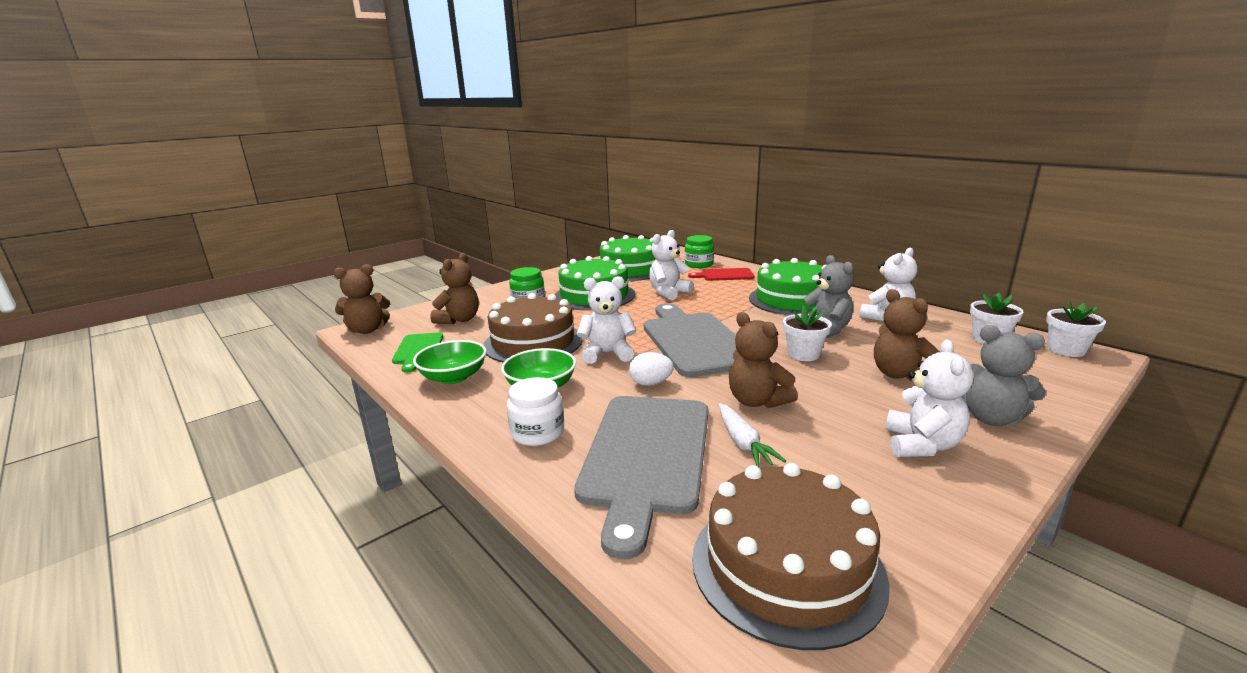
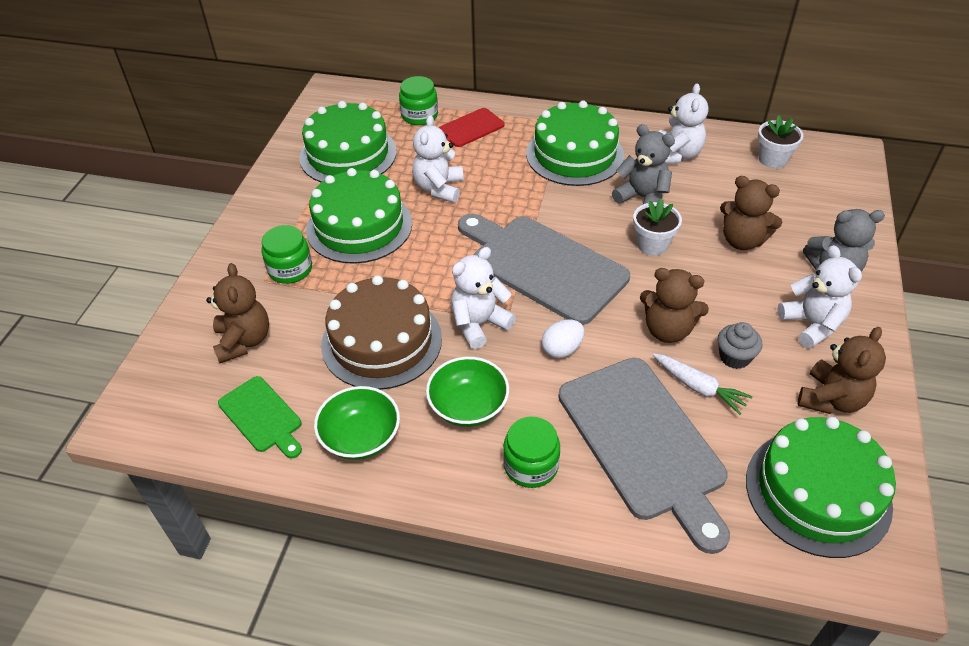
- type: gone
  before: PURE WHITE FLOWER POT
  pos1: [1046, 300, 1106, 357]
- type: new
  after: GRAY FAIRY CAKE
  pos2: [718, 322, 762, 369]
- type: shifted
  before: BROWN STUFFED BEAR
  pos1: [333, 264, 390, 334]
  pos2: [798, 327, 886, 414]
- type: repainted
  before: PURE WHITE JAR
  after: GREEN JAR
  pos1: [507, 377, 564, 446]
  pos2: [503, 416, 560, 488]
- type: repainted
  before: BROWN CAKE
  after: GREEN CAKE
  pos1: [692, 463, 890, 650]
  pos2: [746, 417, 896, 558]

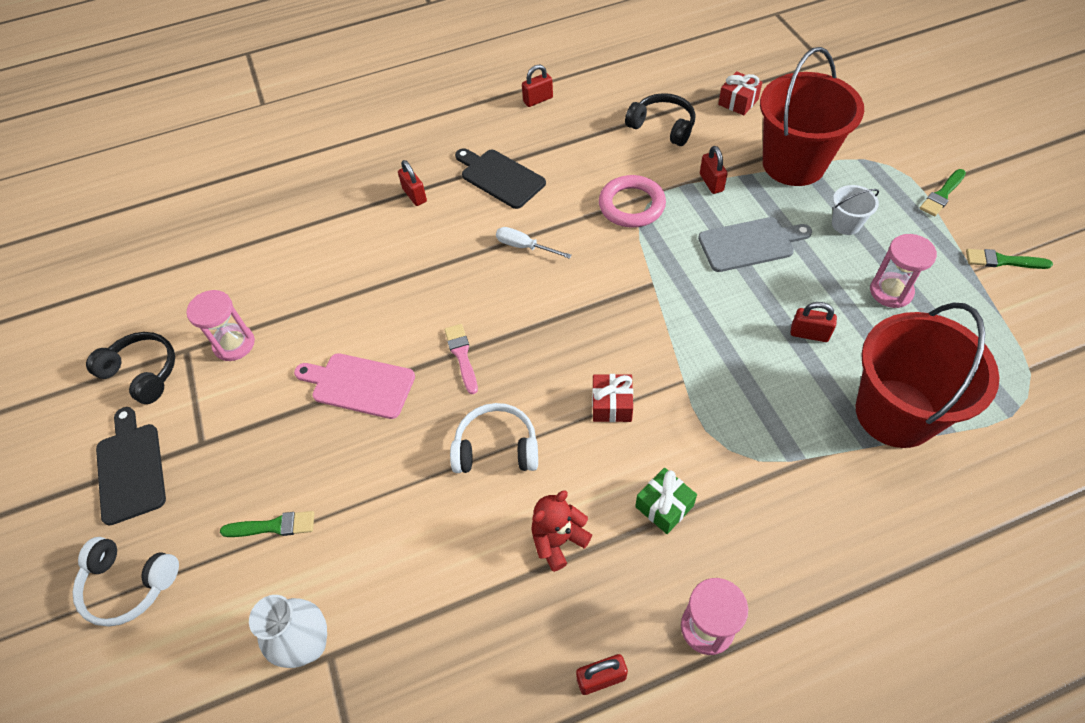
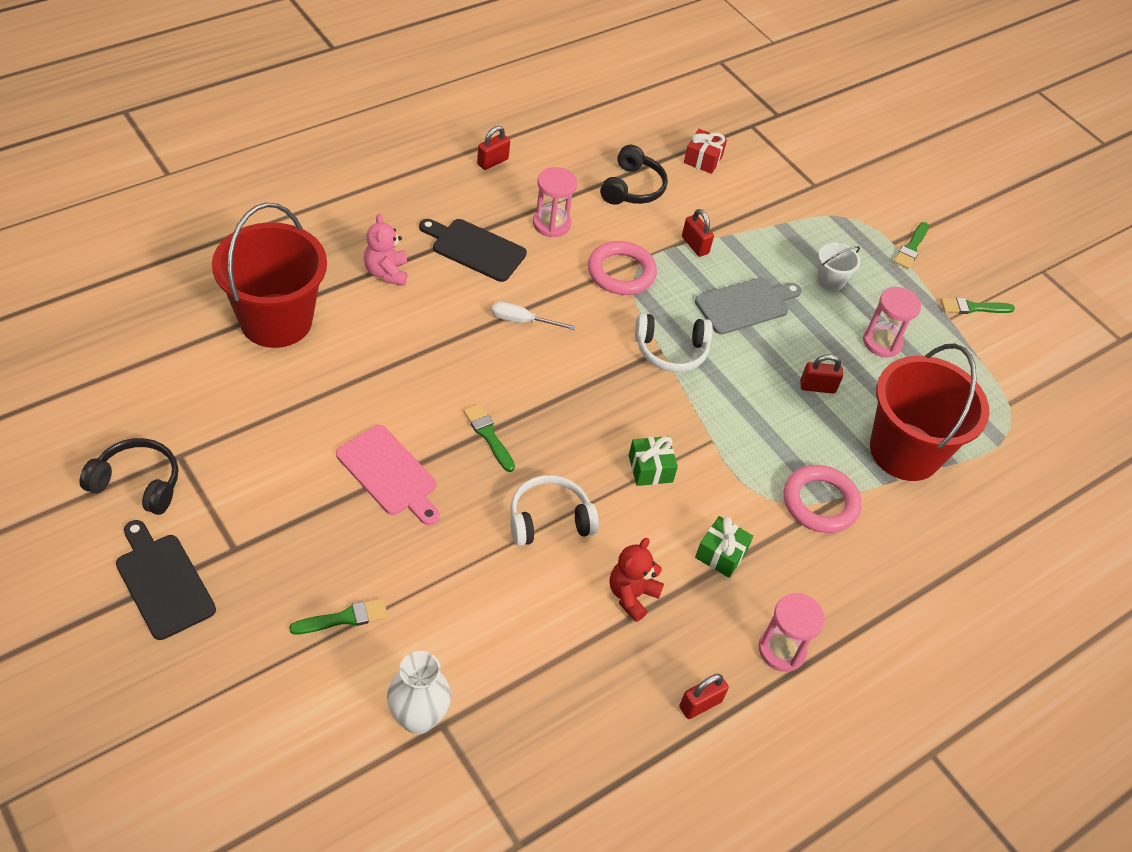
- type: new
  after: ROSY TORUS
  pos2: [784, 465, 861, 533]
- type: shifted
  before: PURE WHITE HEADSET
  pos1: [73, 537, 179, 627]
  pos2: [635, 313, 713, 372]
- type: shifted
  before: ROSY SANDGLASS
  pos1: [186, 290, 255, 361]
  pos2: [533, 167, 577, 237]
- type: shifted
  before: CRIMSON SAND BUCKET
  pos1: [760, 47, 864, 186]
  pos2: [212, 202, 327, 348]
- type: swapped
  before: CRIMSON LOCK
  after: ROSY STUFFED BEAR
  pos1: [398, 160, 427, 206]
  pos2: [364, 214, 408, 286]
- type: repainted
  before: ROSY BRUSH
  after: GREEN BRUSH
  pos1: [444, 324, 478, 394]
  pos2: [463, 404, 515, 472]
- type: repainted
  before: CRIMSON GIFT
  after: GREEN GIFT
  pos1: [592, 374, 633, 422]
  pos2: [629, 436, 678, 486]
- type: rotated
  before: ROSY CHOPPING BOARD
  pos1: [294, 353, 415, 419]
  pos2: [336, 425, 440, 525]
  turn: -135
- type: rotated
  before: JET-BLACK HEADSET
  pos1: [625, 93, 695, 146]
  pos2: [600, 145, 668, 205]
  turn: 90

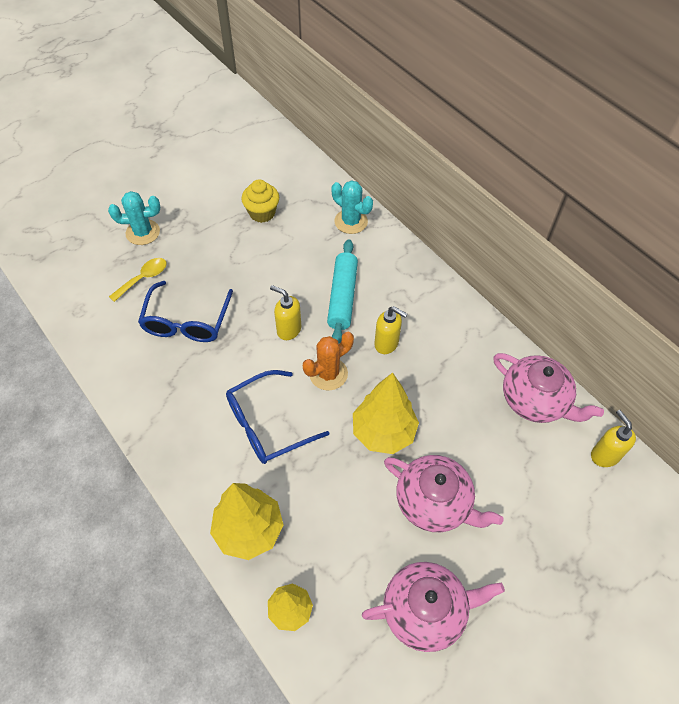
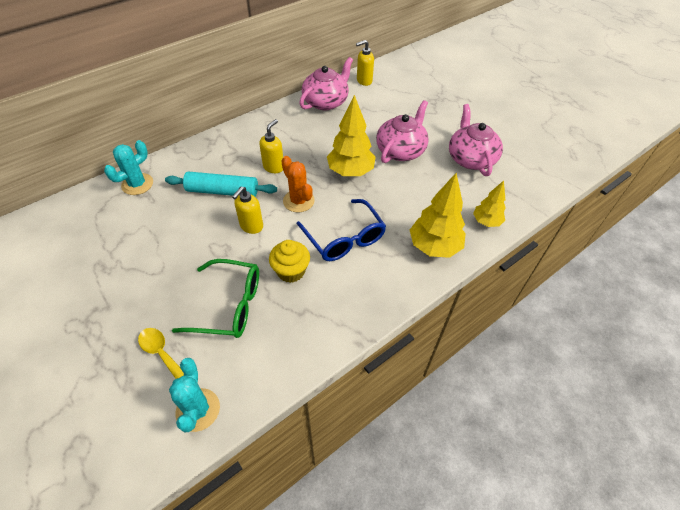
- type: shifted
  before: TEAL SAGUARO CACTUS
  pos1: [108, 191, 160, 245]
  pos2: [169, 358, 220, 433]
- type: shifted
  before: BRIGHT YELLOW FAIRY CAKE
  pos1: [241, 179, 279, 223]
  pos2: [269, 240, 310, 283]
- type: repainted
  before: COBALT GLASSES
  after: GREEN GLASSES
  pos1: [138, 281, 233, 342]
  pos2: [172, 259, 259, 338]

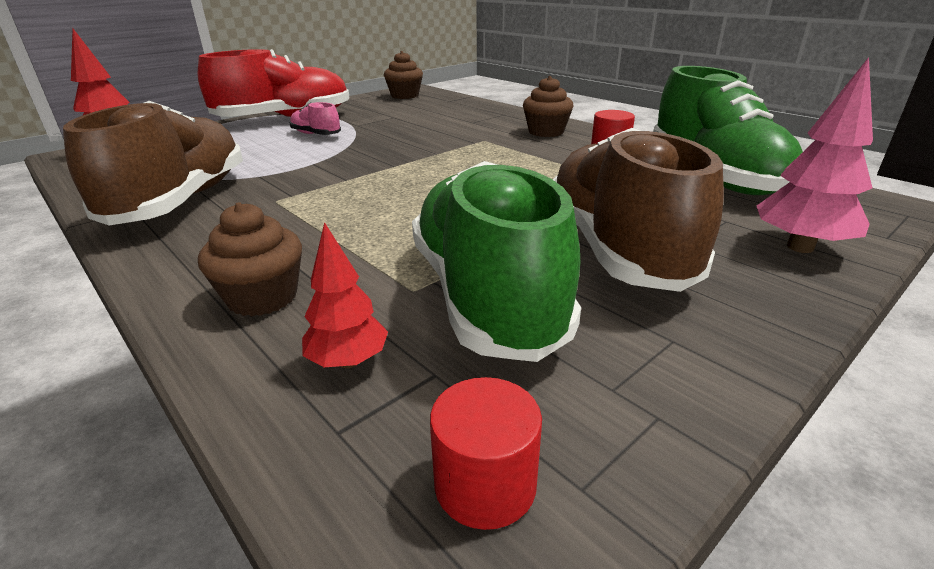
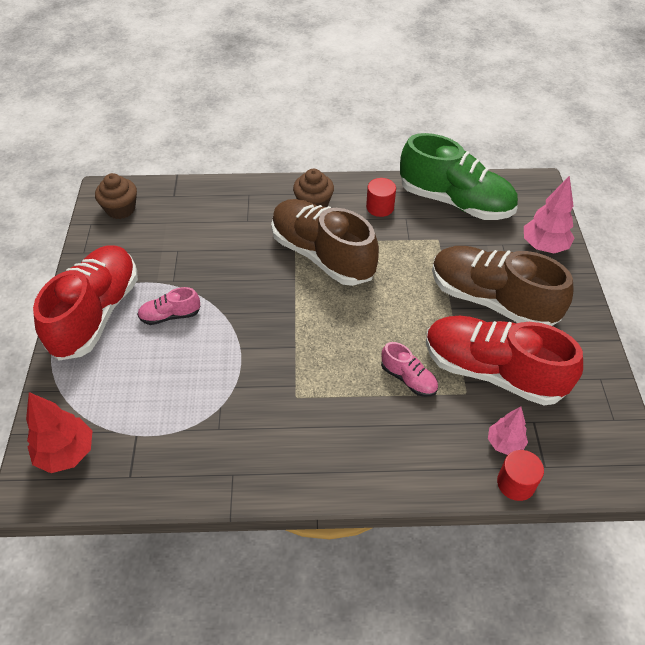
- type: gone
  before: BROWN FAIRY CAKE
  pos1: [198, 202, 302, 317]
- type: new
  after: ROSY SHOE
  pos2: [381, 342, 438, 397]
- type: shifted
  before: BROWN SHOE
  pos1: [63, 101, 243, 226]
  pos2: [271, 199, 379, 286]
- type: shifted
  before: CRIMSON CYLINDER
  pos1: [430, 377, 542, 530]
  pos2: [497, 450, 544, 501]
- type: repainted
  before: CRIMSON TOY TREE
  after: ROSY TOY TREE
  pos1: [302, 222, 388, 368]
  pos2: [488, 406, 528, 455]
- type: repainted
  before: GREEN SHOE
  after: CRIMSON SHOE
  pos1: [412, 161, 581, 362]
  pos2: [426, 316, 583, 405]

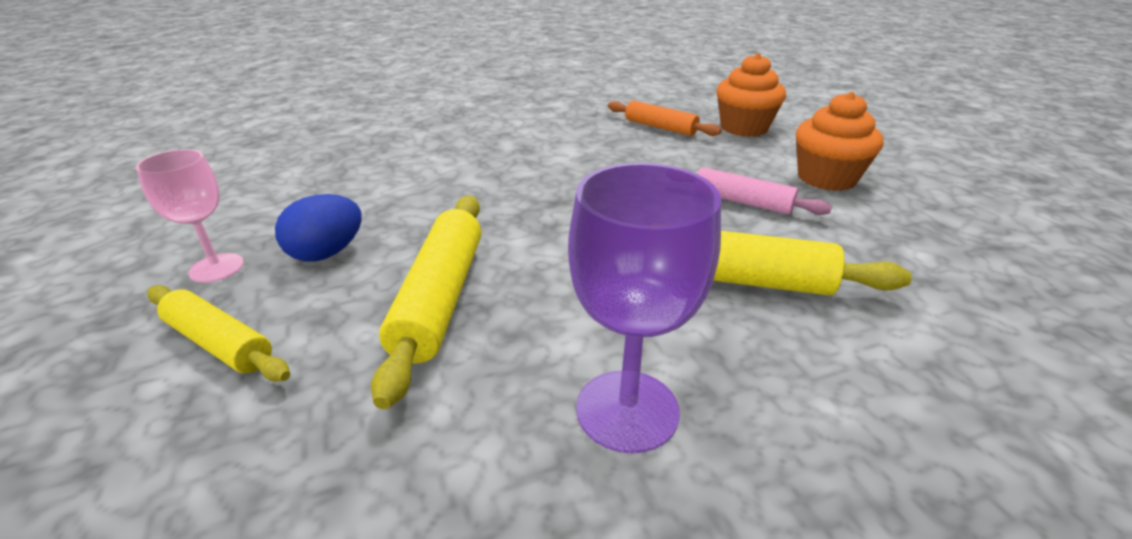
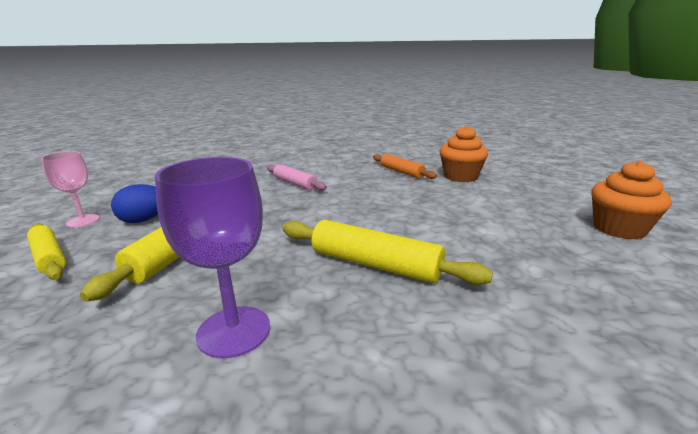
- type: shifted
  before: ROSY DOUGH ROLLER
  pos1: [697, 167, 832, 215]
  pos2: [267, 164, 327, 191]
- type: shifted
  before: BRIGHT ORANGE FAIRY CAKE
  pos1: [796, 92, 884, 191]
  pos2: [591, 160, 671, 240]

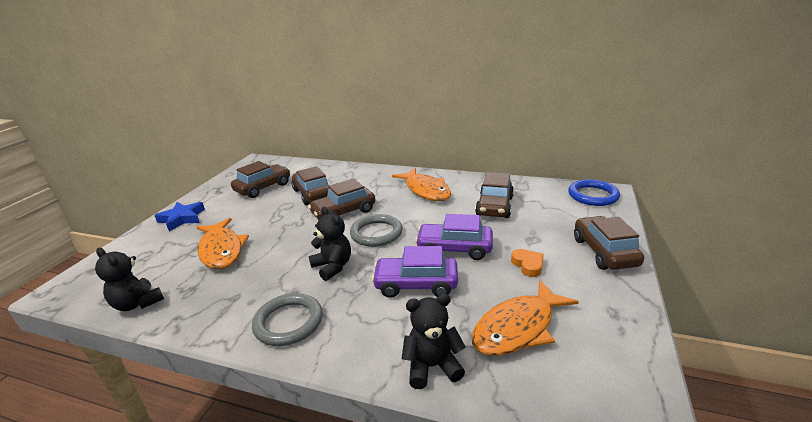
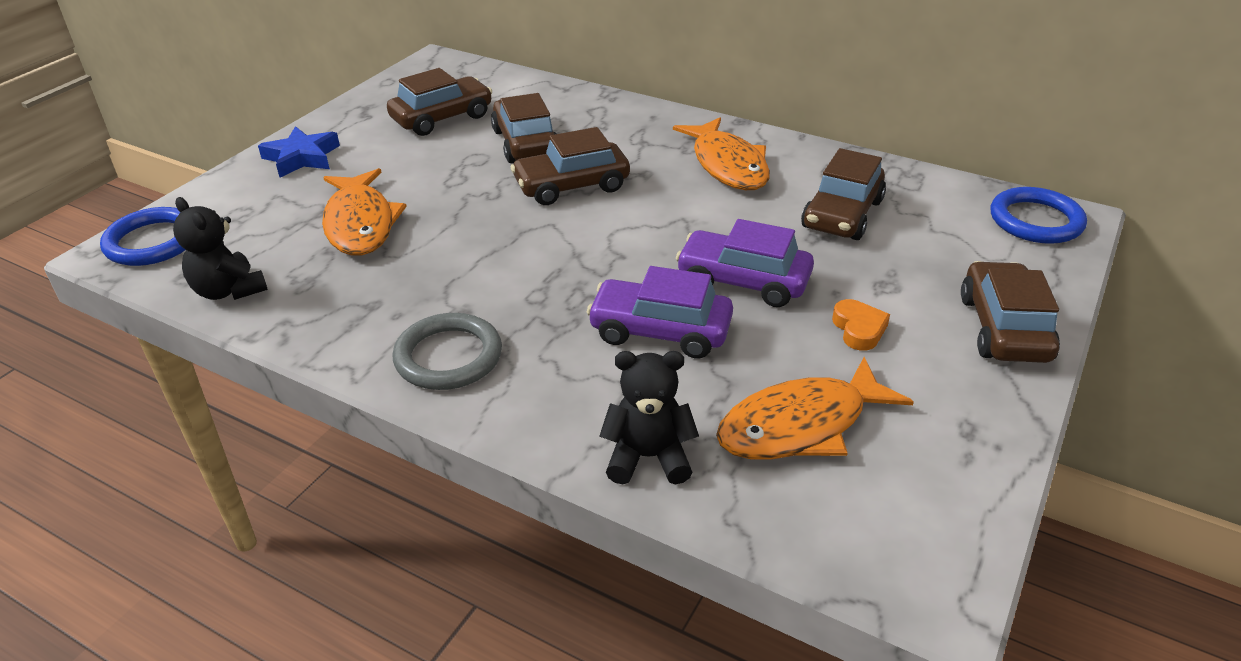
- type: gone
  before: JET-BLACK STUFFED BEAR
  pos1: [309, 207, 351, 281]
- type: gone
  before: GRAY TORUS
  pos1: [350, 214, 403, 247]
- type: new
  after: COBALT TORUS
  pos2: [100, 207, 185, 266]

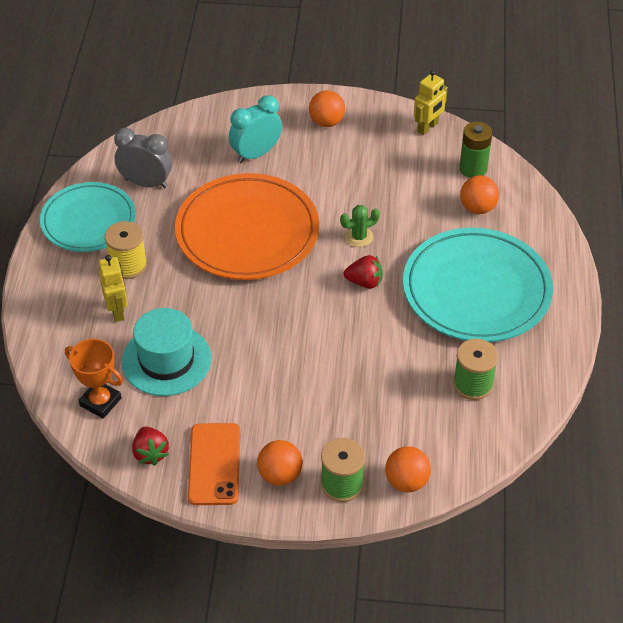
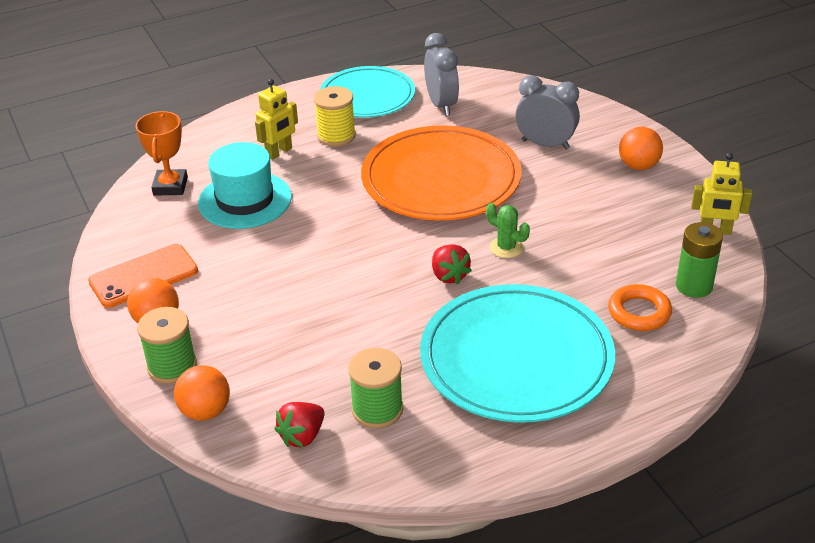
- type: shifted
  before: CRIMSON STRAWBERRY
  pos1: [132, 427, 169, 465]
  pos2: [274, 402, 325, 447]
- type: swapped
  before: BRIGHT ORANGE BALL
  after: BRIGHT ORANGE TORUS
  pos1: [460, 175, 499, 214]
  pos2: [608, 284, 672, 331]
- type: repainted
  before: TEAL ALARM CLOCK
  after: GRAY ALARM CLOCK
  pos1: [229, 95, 282, 163]
  pos2: [515, 75, 580, 149]

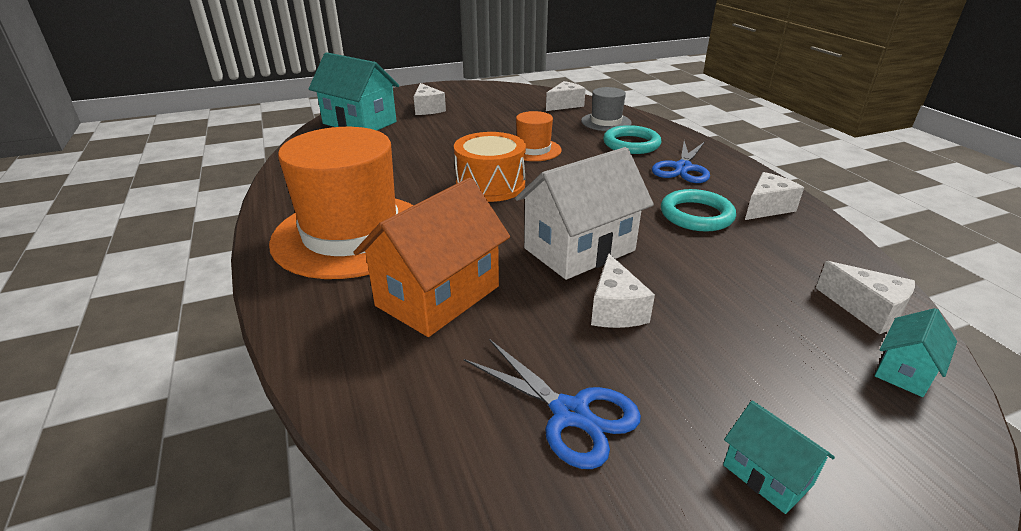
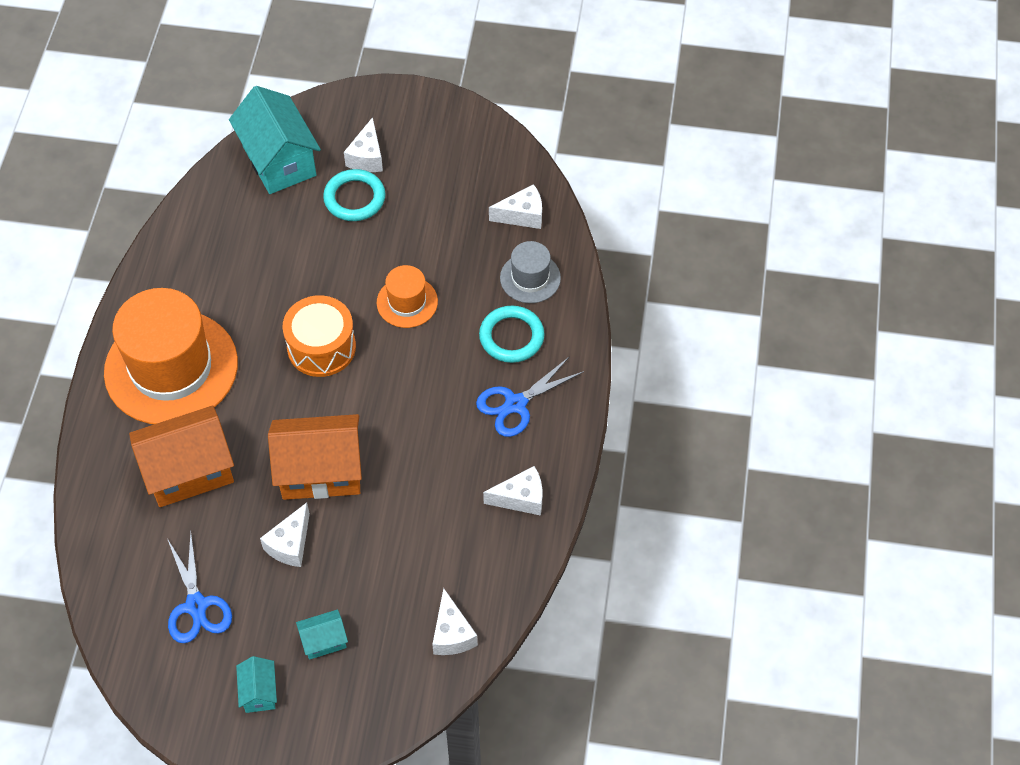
- type: shifted
  before: TEAL TORUS
  pos1: [661, 189, 736, 232]
  pos2: [323, 169, 386, 221]
- type: shifted
  before: TEAL HOUSE
  pos1: [874, 308, 957, 397]
  pos2: [296, 609, 348, 660]
- type: repainted
  before: PURE WHITE HOUSE
  after: BRIGHT ORANGE HOUSE
  pos1: [515, 147, 654, 280]
  pos2: [268, 414, 362, 500]

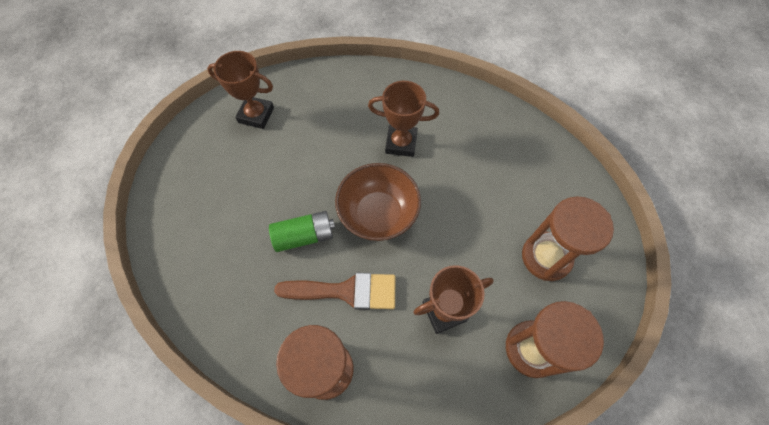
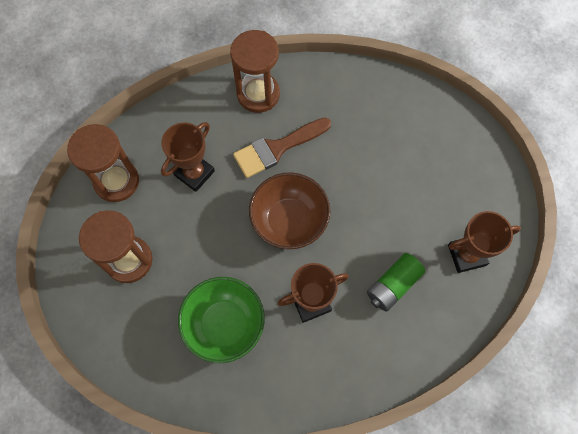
- type: new
  after: GREEN SERVING BOWL
  pos2: [178, 277, 265, 363]
- type: shifted
  before: GREEN POWER CELL
  pos1: [269, 211, 335, 252]
  pos2: [367, 253, 425, 312]

